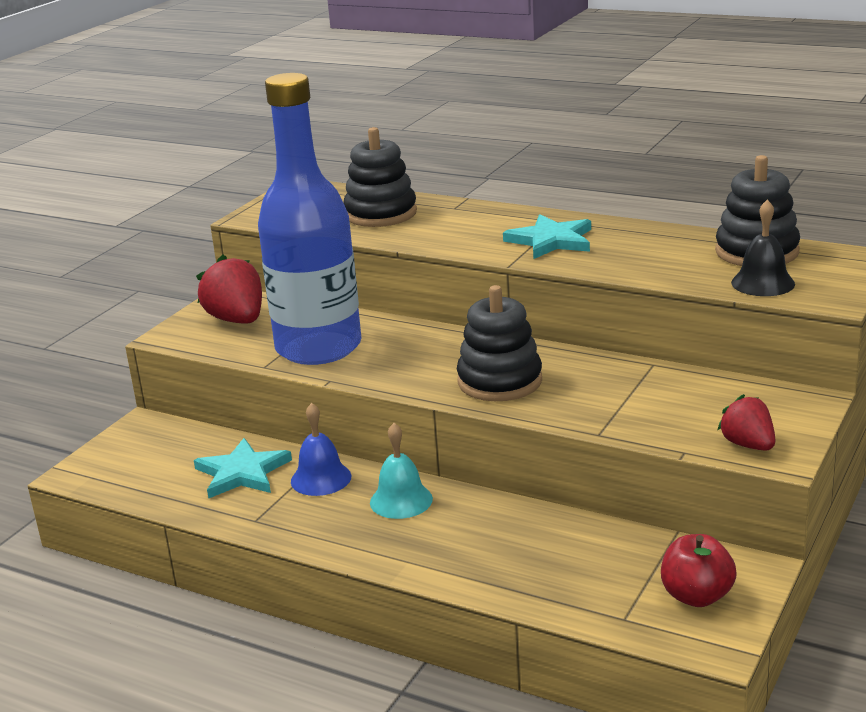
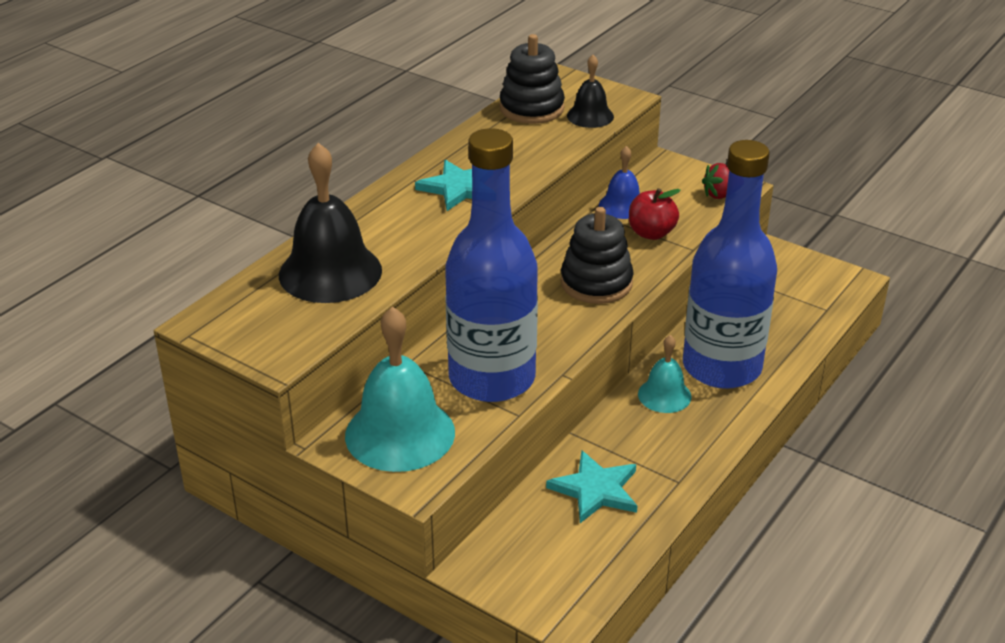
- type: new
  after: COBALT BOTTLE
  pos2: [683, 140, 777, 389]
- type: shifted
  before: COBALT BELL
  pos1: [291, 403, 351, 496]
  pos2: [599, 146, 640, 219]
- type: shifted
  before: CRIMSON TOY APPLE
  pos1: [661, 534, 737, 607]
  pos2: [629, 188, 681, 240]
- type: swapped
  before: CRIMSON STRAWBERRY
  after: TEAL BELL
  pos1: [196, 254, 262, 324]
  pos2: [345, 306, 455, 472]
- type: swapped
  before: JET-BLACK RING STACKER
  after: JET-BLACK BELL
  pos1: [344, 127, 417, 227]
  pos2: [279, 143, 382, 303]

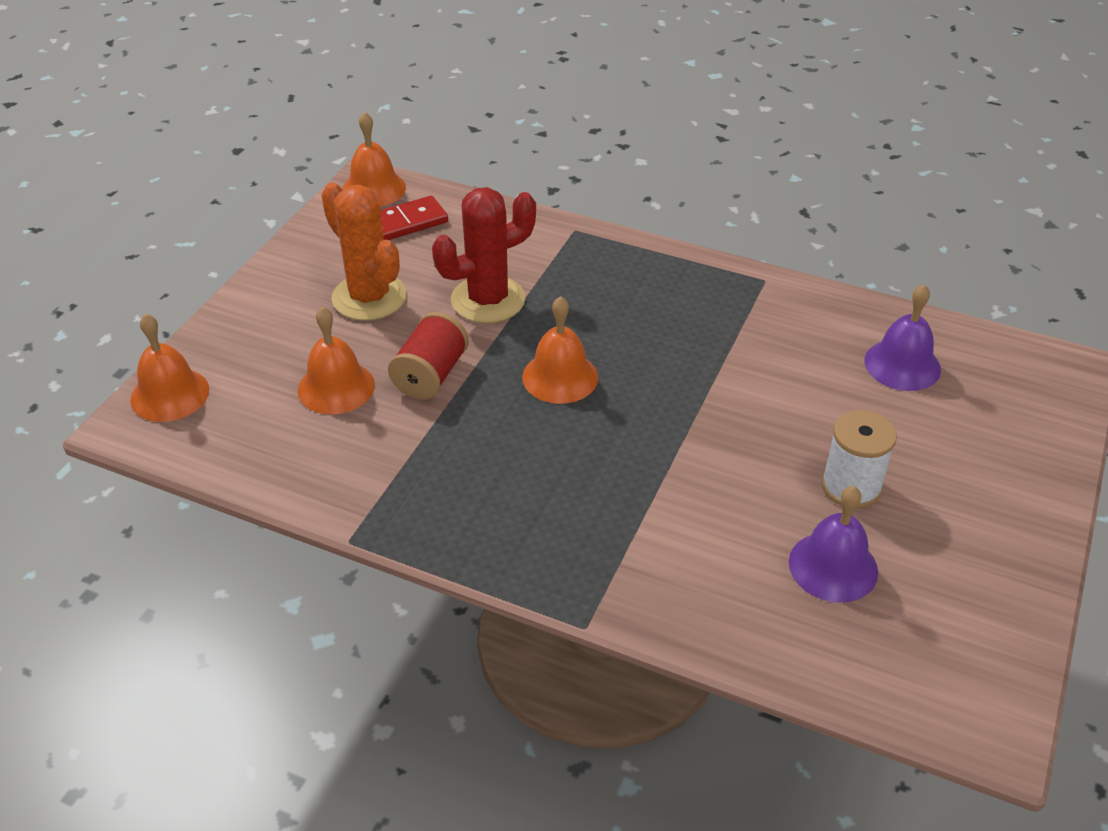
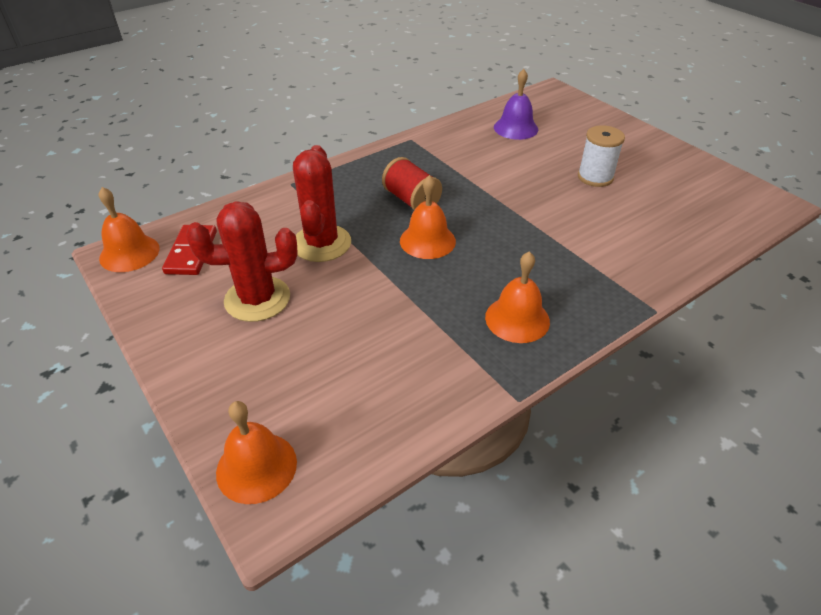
- type: gone
  before: VIOLET BELL
  pos1: [789, 486, 878, 603]
- type: shifted
  before: BRIGHT ORANGE BELL
  pos1: [298, 306, 375, 414]
  pos2: [485, 251, 550, 343]
- type: shifted
  before: CRIMSON REEL OF THREAD
  pos1: [388, 312, 469, 400]
  pos2: [382, 157, 442, 210]
- type: repainted
  before: BRIGHT ORANGE SAGUARO CACTUS
  after: CRIMSON SAGUARO CACTUS
  pos1: [321, 183, 407, 321]
  pos2: [186, 201, 298, 322]

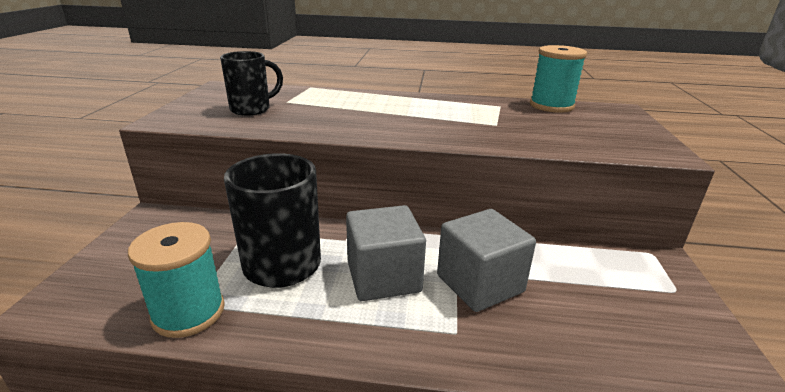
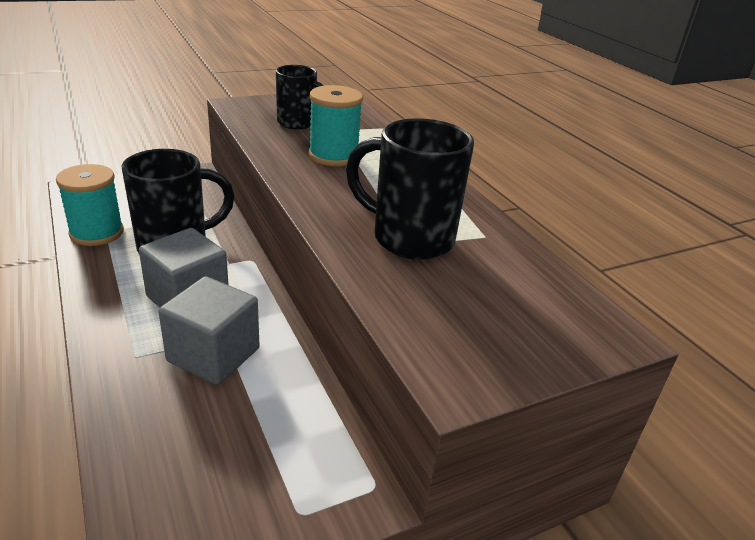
- type: new
  after: JET-BLACK COFFEE MUG
  pos2: [346, 118, 474, 260]
- type: shifted
  before: TEAL REEL OF THREAD
  pos1: [530, 45, 587, 113]
  pos2: [309, 85, 363, 166]

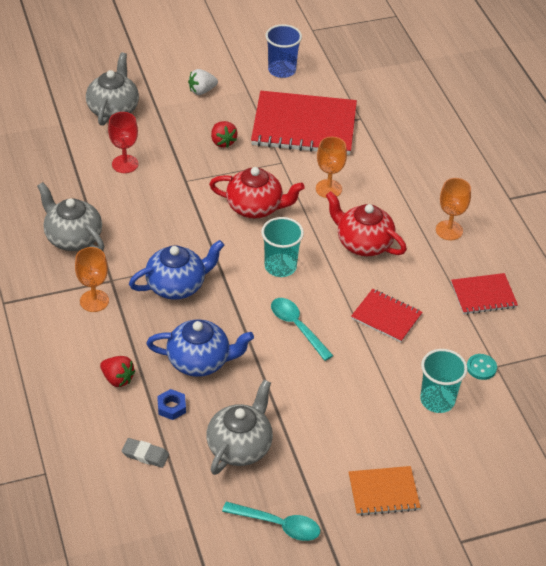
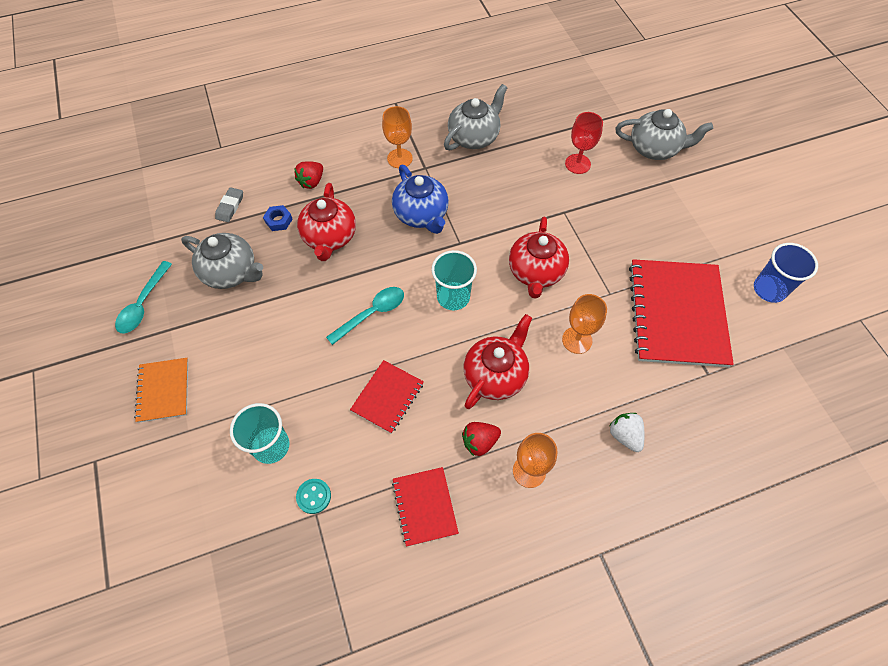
- type: shifted
  before: PURE WHITE STRAWBERRY
  pos1: [188, 69, 218, 95]
  pos2: [609, 413, 644, 452]
- type: shifted
  before: CRIMSON STRAWBERRY
  pos1: [211, 121, 237, 148]
  pos2: [462, 422, 501, 456]
- type: repainted
  before: COBALT CHINA TEAPOT
  after: CRIMSON CHINA TEAPOT
  pos1: [146, 320, 254, 377]
  pos2: [297, 183, 356, 261]

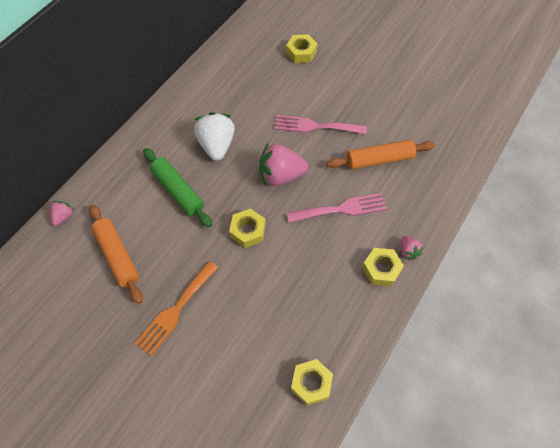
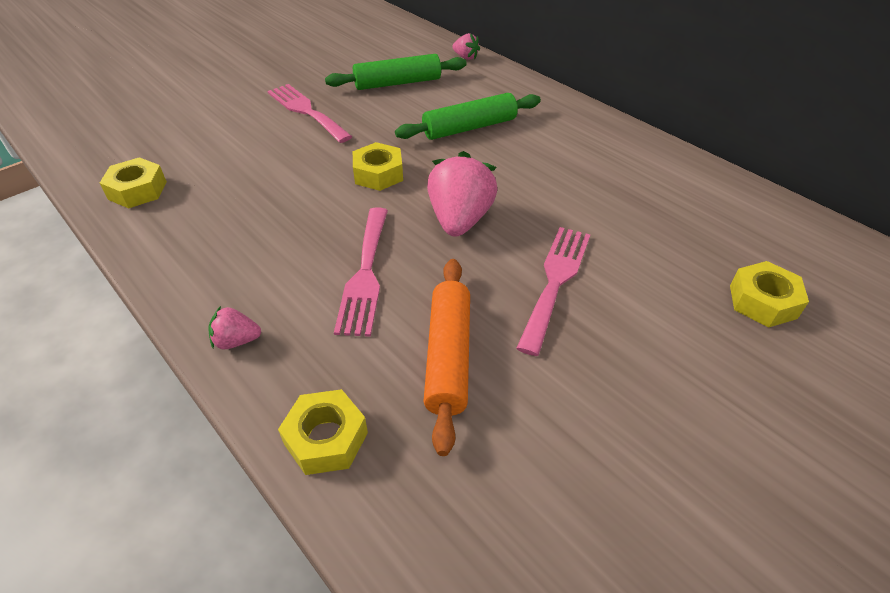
- type: gone
  before: PURE WHITE STRAWBERRY
  pos1: [194, 112, 235, 161]
- type: shifted
  before: BRIGHT YELLOW HEX NUT
  pos1: [362, 248, 404, 286]
  pos2: [278, 389, 368, 475]
- type: repainted
  before: BRIGHT ORANGE DOUGH ROLLER
  after: GREEN DOUGH ROLLER
  pos1: [89, 205, 143, 304]
  pos2: [325, 54, 467, 90]
- type: repainted
  before: BRIGHT ORANGE FORK
  after: ROSY FORK
  pos1: [135, 261, 219, 356]
  pos2: [267, 84, 352, 143]

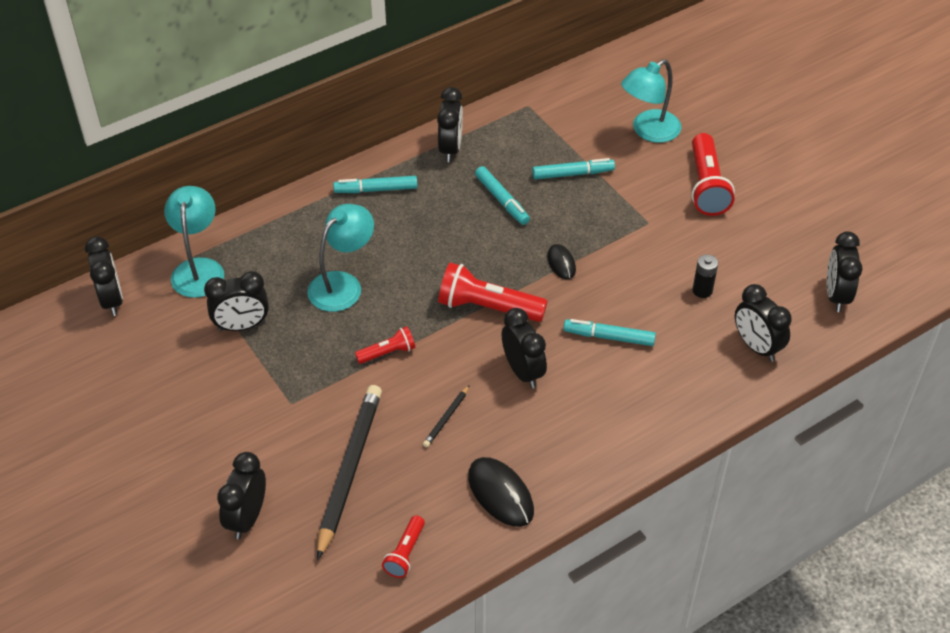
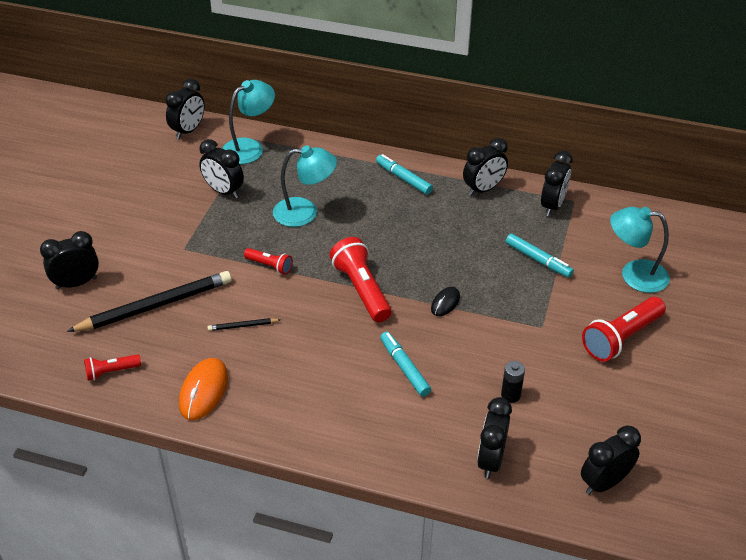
- type: gone
  before: TEAL FELT PEN
  pos1: [475, 166, 530, 225]
- type: shifted
  before: JET-BLACK ALARM CLOCK
  pos1: [502, 308, 547, 388]
  pos2: [541, 151, 573, 216]
- type: repainted
  before: JET-BLACK MOUSE
  after: BRIGHT ORANGE MOUSE
  pos1: [468, 457, 534, 527]
  pos2: [179, 358, 228, 420]

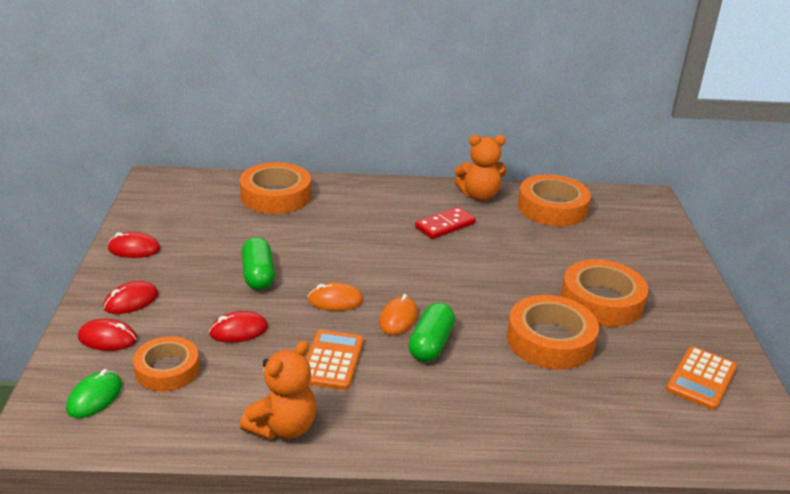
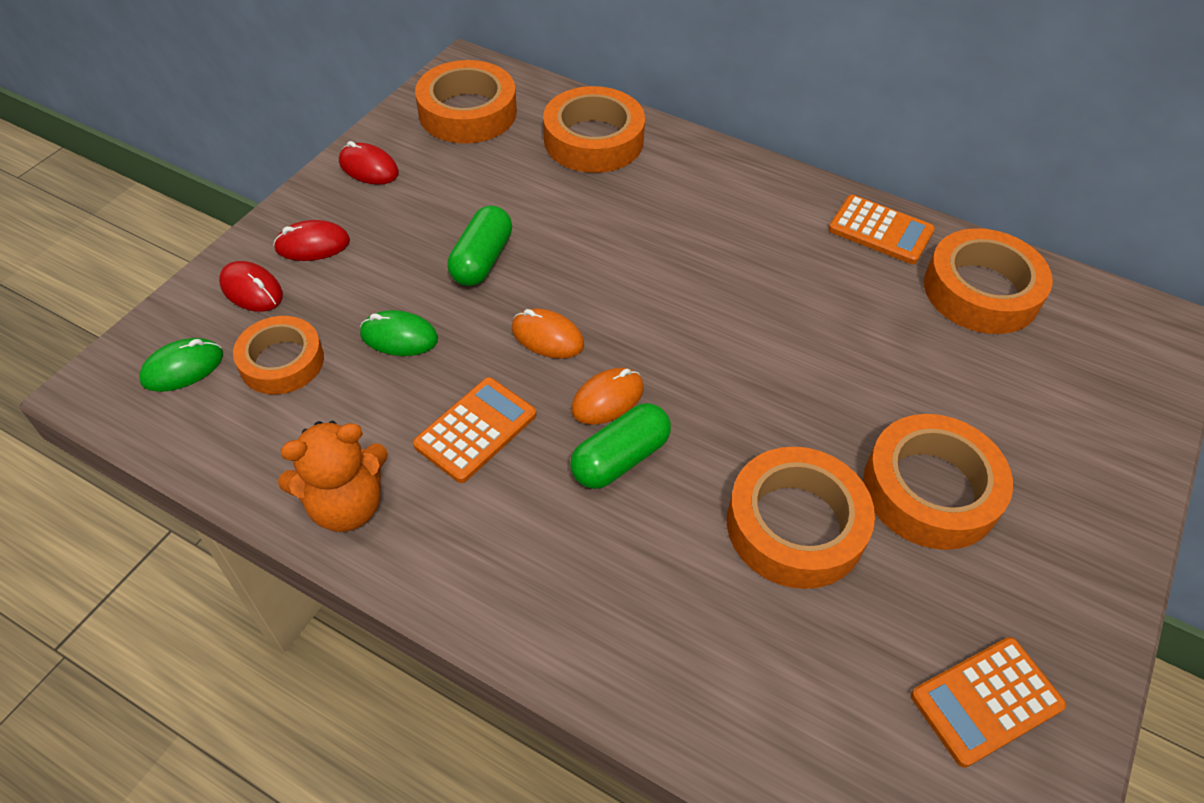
- type: gone
  before: CRIMSON DOMINO TILE
  pos1: [415, 207, 476, 239]
- type: new
  after: BRIGHT ORANGE STICKY TAPE
  pos2: [415, 60, 517, 143]
- type: swapped
  before: BRIGHT ORANGE STUFFED BEAR
  after: BRIGHT ORANGE ADDING MACHINE
  pos1: [455, 135, 506, 201]
  pos2: [828, 195, 935, 264]
- type: repainted
  before: CRIMSON MOUSE
  after: GREEN MOUSE
  pos1: [209, 311, 268, 343]
  pos2: [360, 310, 438, 356]

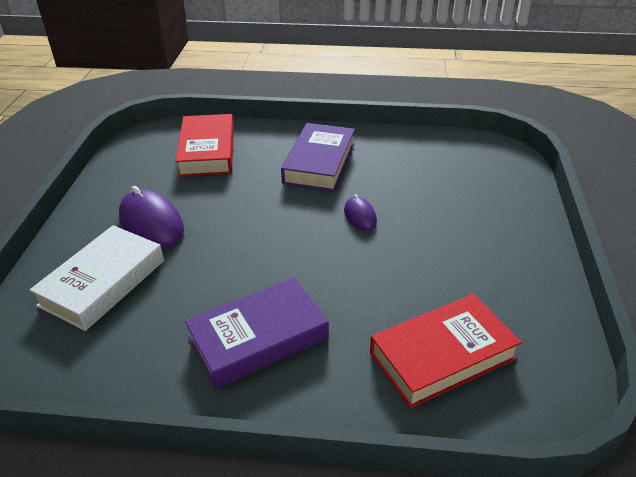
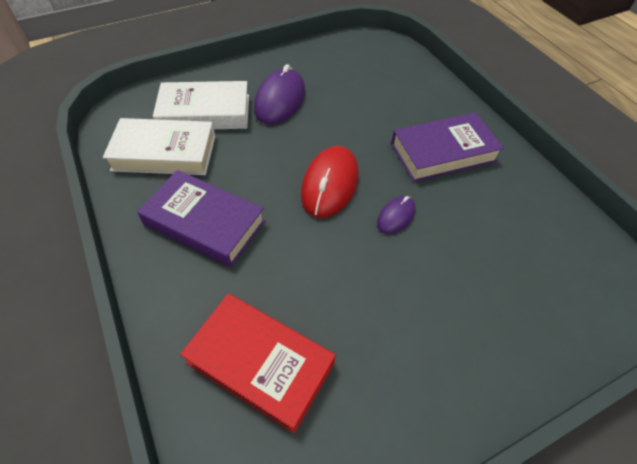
- type: gone
  before: CRIMSON HARDBACK
  pos1: [175, 114, 234, 177]
- type: new
  after: PURE WHITE HARDBACK
  pos2: [103, 118, 215, 175]
- type: new
  after: CRIMSON MOUSE
  pos2: [301, 146, 359, 218]

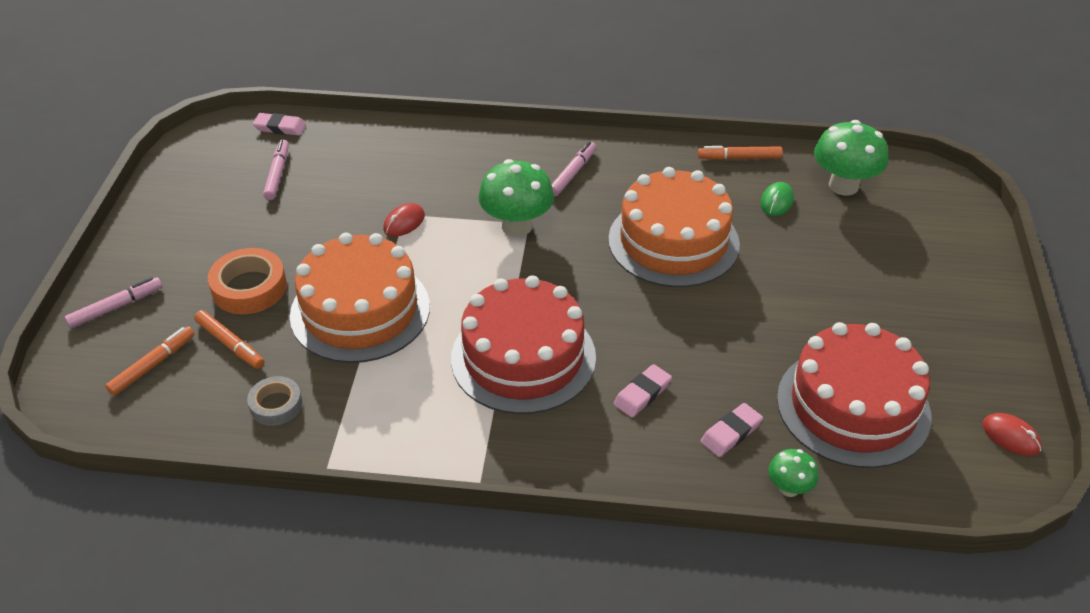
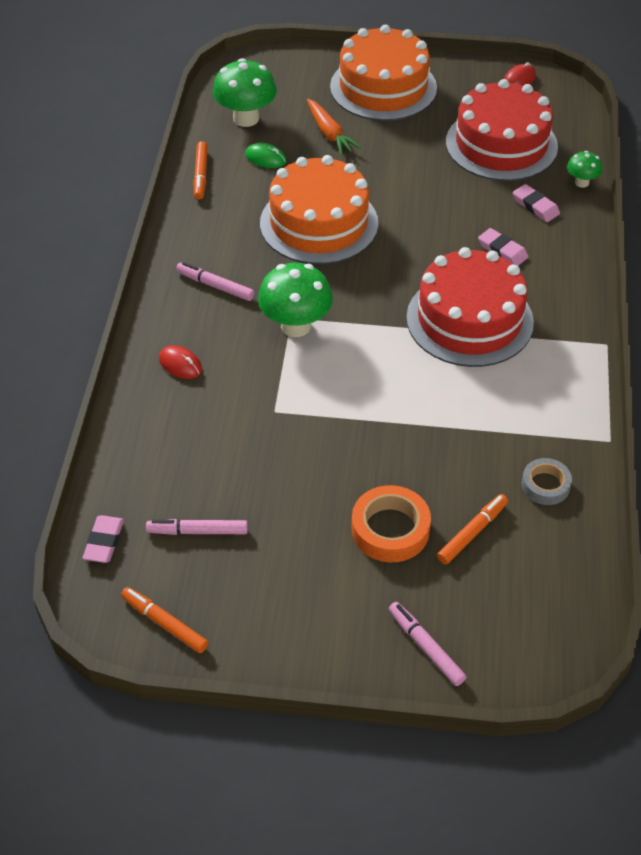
- type: new
  after: BRIGHT ORANGE CARROT
  pos2: [307, 99, 361, 155]
- type: shifted
  before: BRIGHT ORANGE FELT PEN
  pos1: [105, 326, 195, 396]
  pos2: [121, 587, 208, 653]
- type: shifted
  before: BRIGHT ORANGE CAKE
  pos1: [290, 233, 430, 363]
  pos2: [330, 24, 437, 121]
- type: shifted
  before: CRIMSON MOUSE
  pos1: [383, 203, 425, 237]
  pos2: [159, 345, 202, 379]

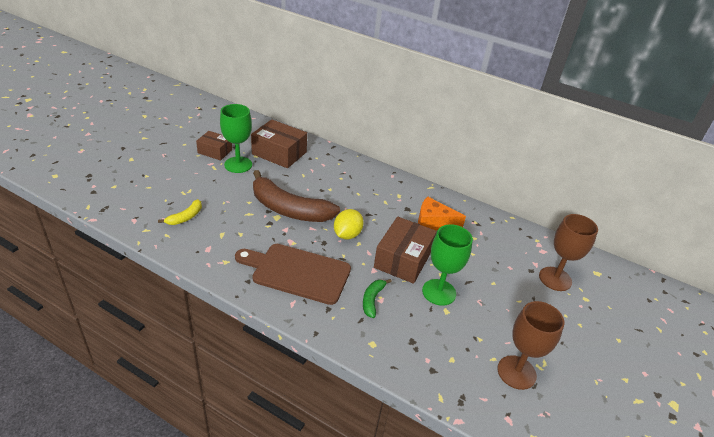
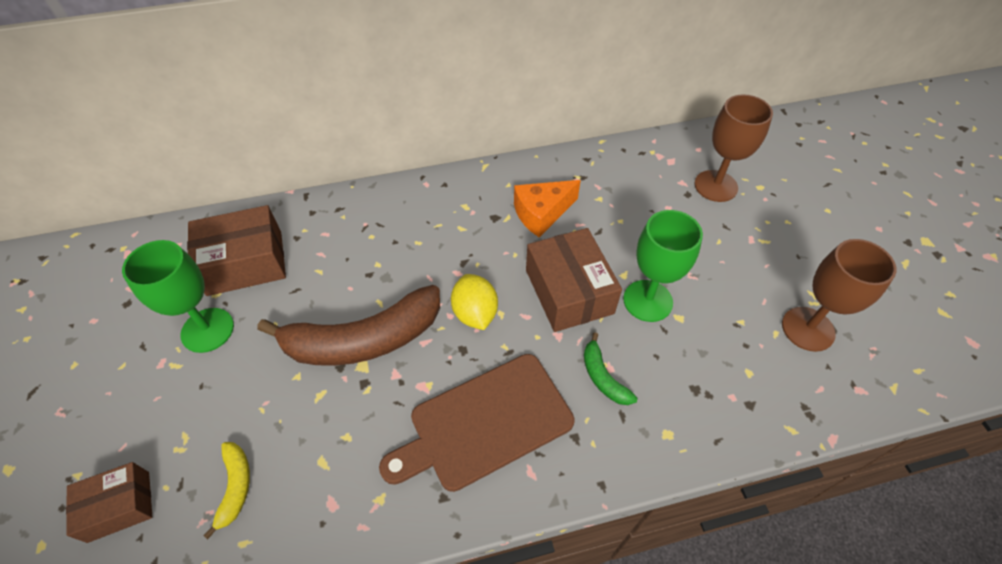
- type: shifted
  before: BROWN BOX
  pos1: [196, 131, 232, 160]
  pos2: [66, 462, 152, 543]

